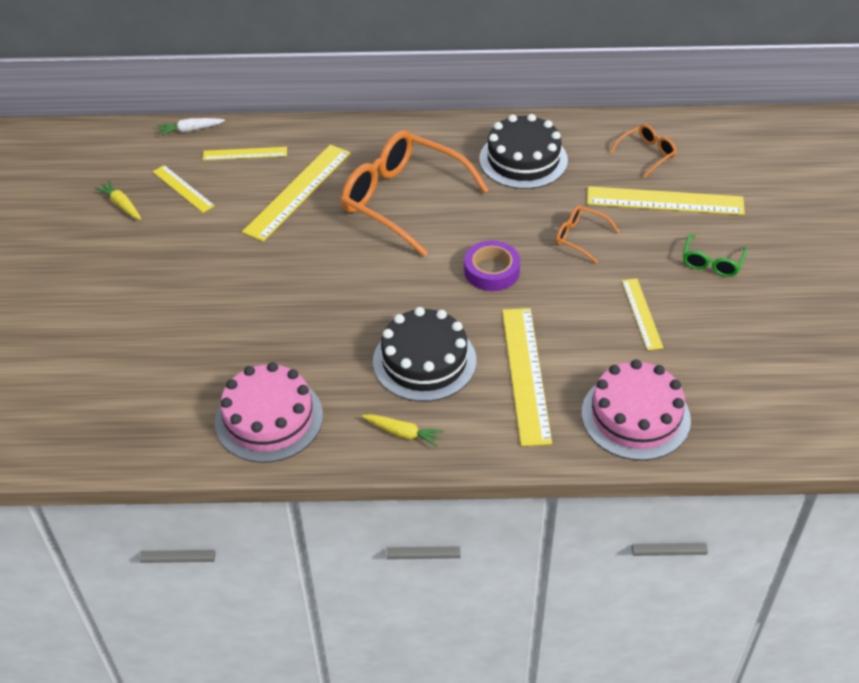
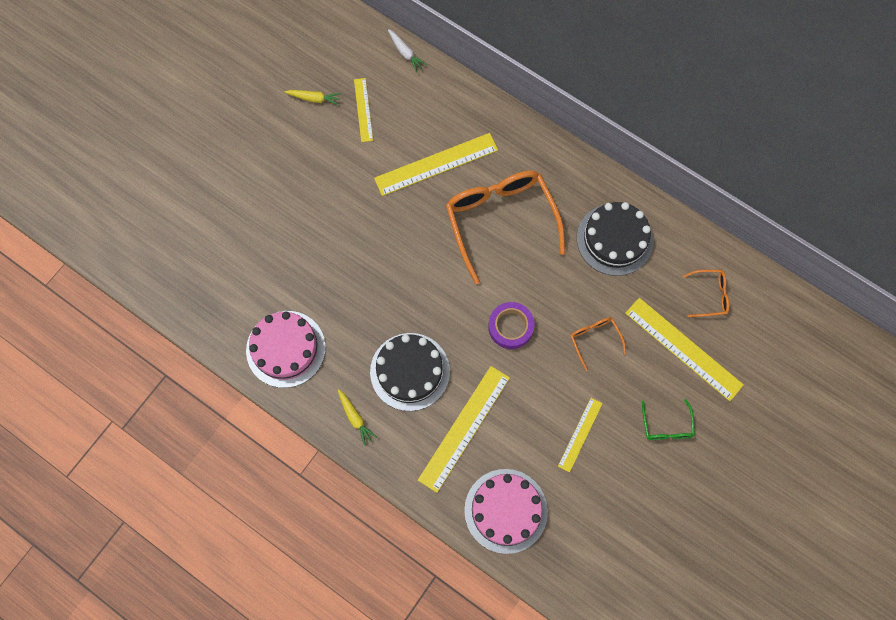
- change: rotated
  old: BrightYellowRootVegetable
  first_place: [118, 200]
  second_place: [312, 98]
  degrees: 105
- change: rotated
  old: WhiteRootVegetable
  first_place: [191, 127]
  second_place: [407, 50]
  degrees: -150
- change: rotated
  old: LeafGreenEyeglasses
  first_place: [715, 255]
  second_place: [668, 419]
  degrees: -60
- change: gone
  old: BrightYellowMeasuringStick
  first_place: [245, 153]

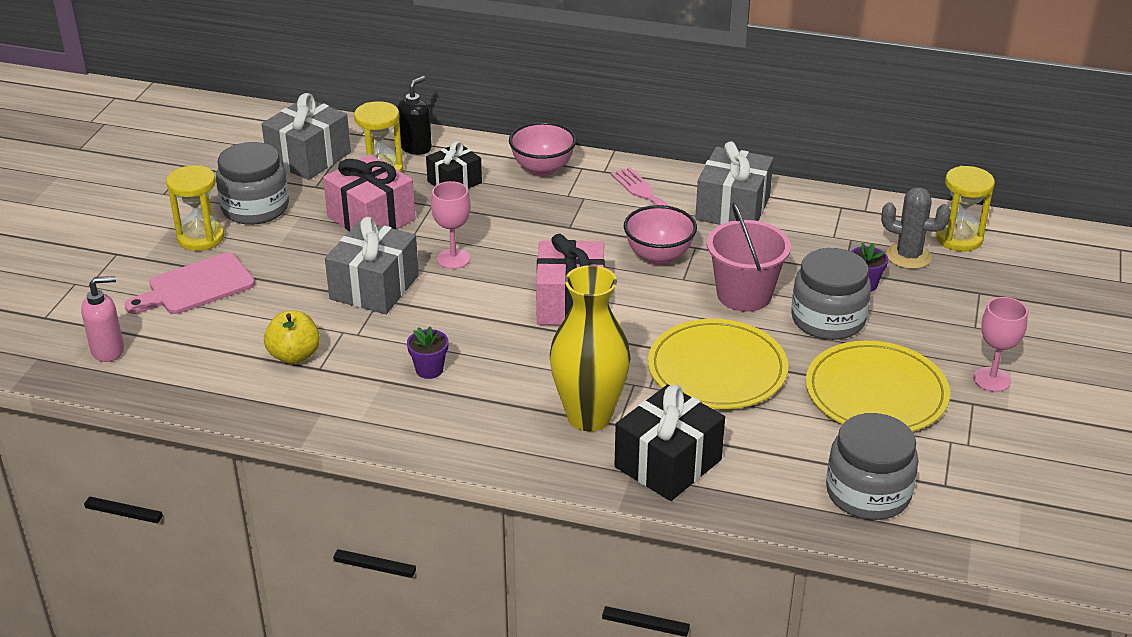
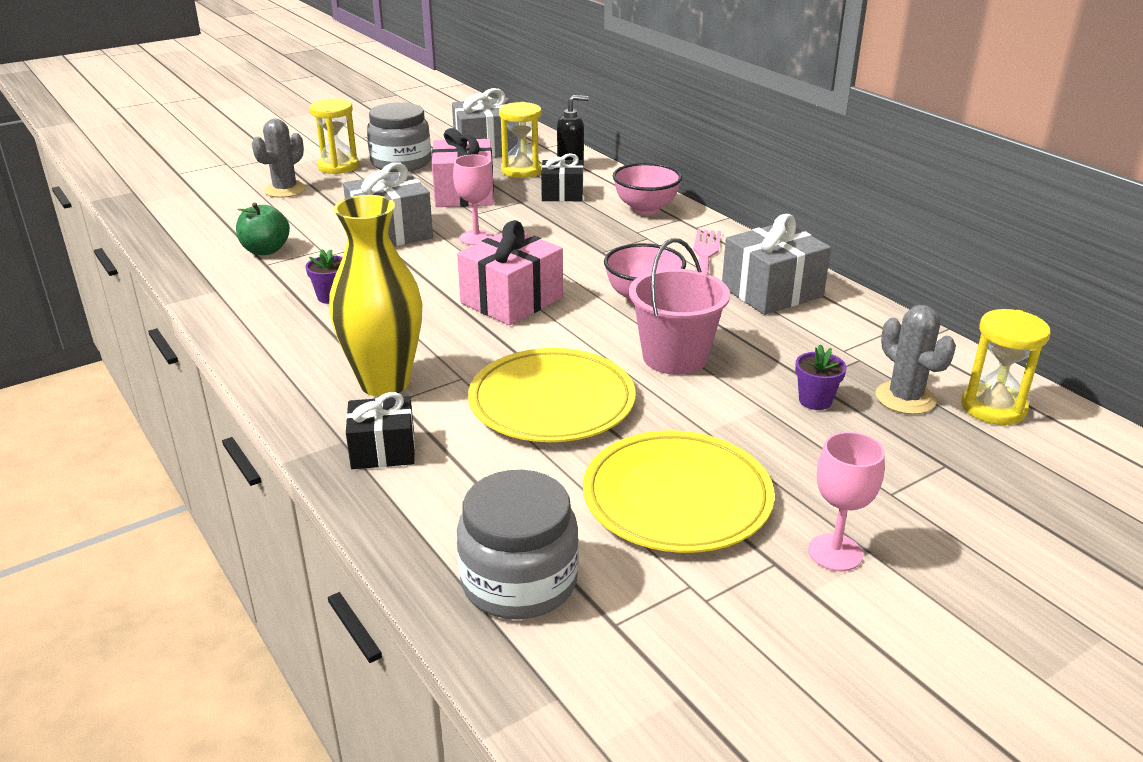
- change: repainted
  old: BrightYellowToyApple
  new: LeafGreenToyApple
  first_place: [292, 337]
  second_place: [263, 229]
- change: swapped
  old: RosyChoppingBoard
  new: GrayPricklyPlant
  first_place: [189, 283]
  second_place: [279, 158]
- change: scaled
  old: BlackWrappedGift
  first_place: [669, 442]
  second_place: [380, 430]
  factor: 0.64
- change: gone
  old: RosyPumpBottle
  first_place: [102, 319]
- change: gone
  old: GrayJar
  first_place: [831, 294]

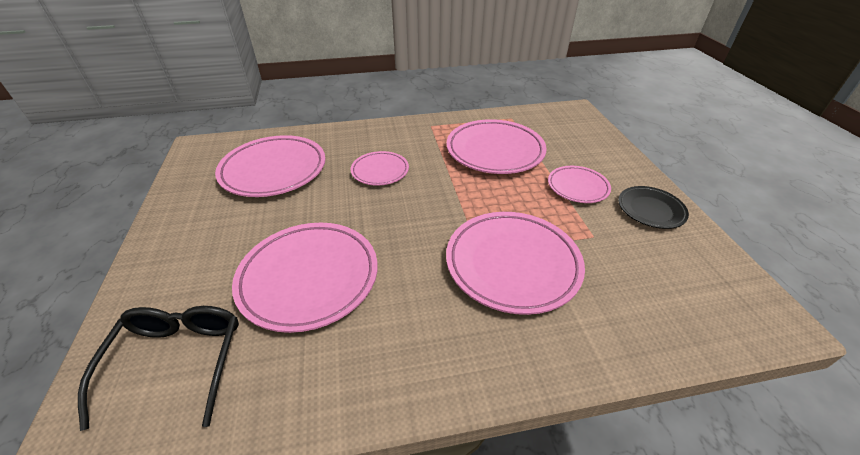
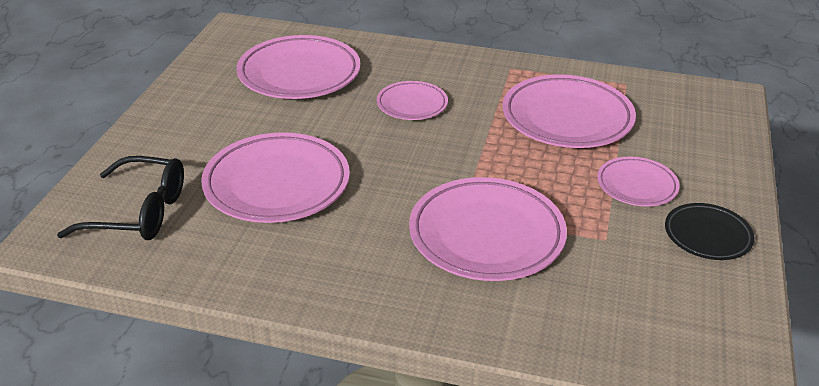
- change: rotated
  old: BlackEyeglasses
  first_place: [158, 368]
  second_place: [120, 198]
  degrees: 75

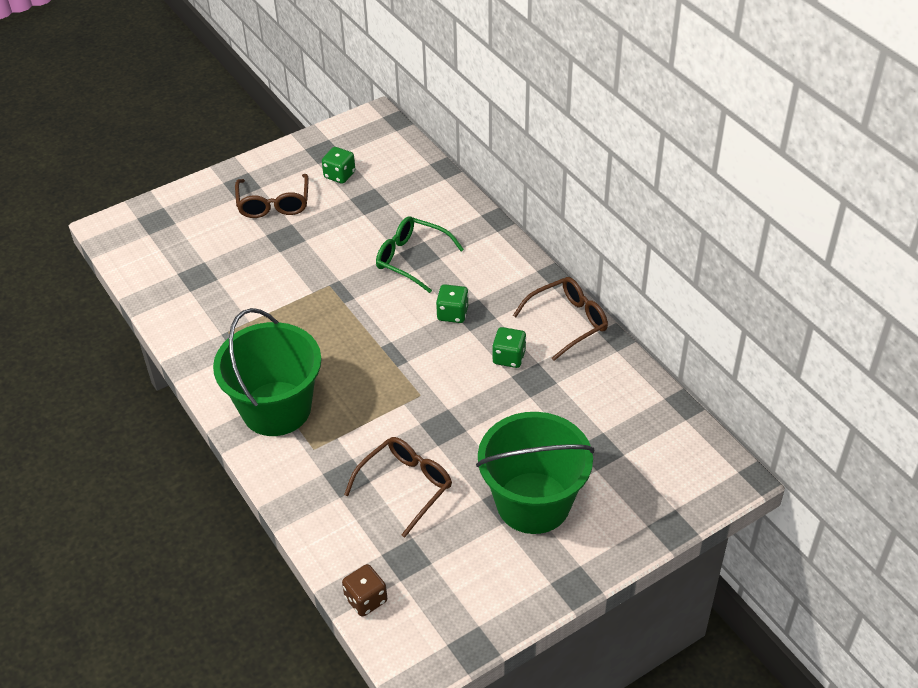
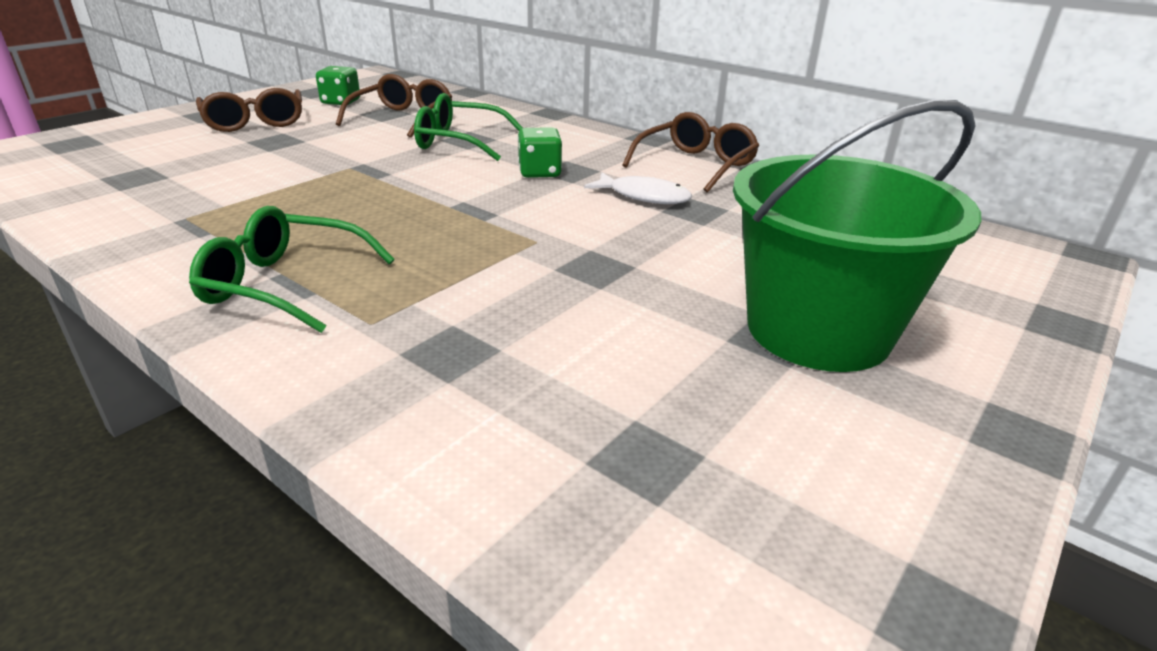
- change: swapped
  old: LeafGreenSandBucket
  new: LeafGreenEyeglasses
  first_place: [267, 372]
  second_place: [291, 269]
- change: shifted
  old: BrownEyeglasses
  first_place: [398, 487]
  second_place: [394, 106]
- change: swapped
  old: LeafGreenDie
  new: WhiteToyFish
  first_place: [509, 347]
  second_place: [638, 188]
- change: gone
  old: BrownDie
  first_place: [364, 590]

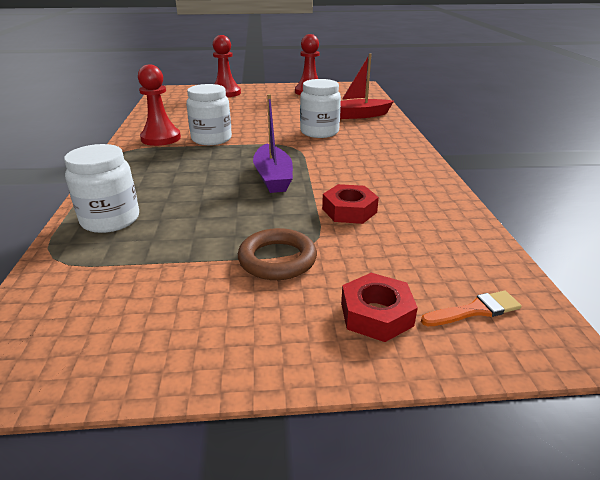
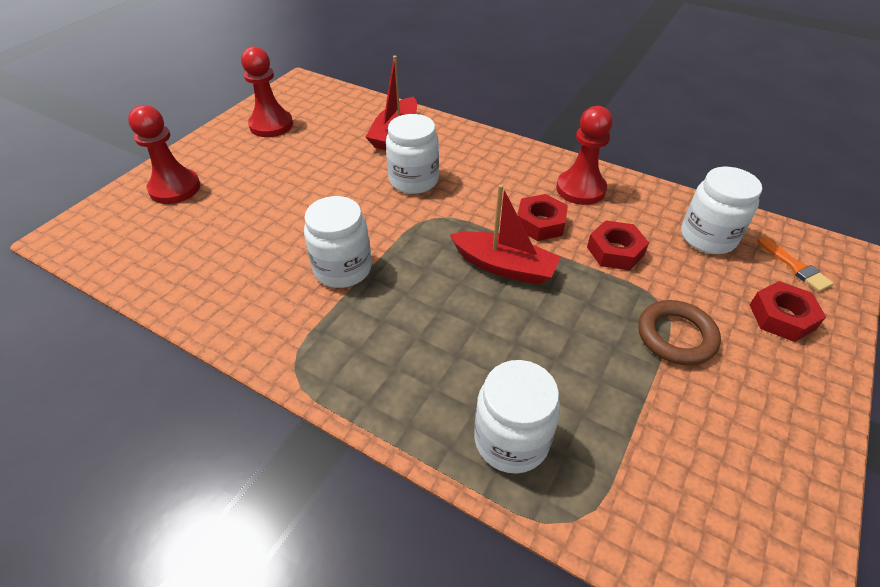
- change: repainted
  old: PurpleToyBoat
  new: ScarletToyBoat
  first_place: [273, 143]
  second_place: [505, 234]
- change: new
  new: ScarletHexagonNut
  second_place: [543, 217]
- change: shifted
  old: ScarletPawn
  first_place: [159, 105]
  second_place: [584, 155]
- change: new
  new: WhiteJar
  second_place: [721, 210]
- change: rotated
  old: BrightOrangePaintbrush
  first_place: [471, 308]
  second_place: [796, 264]
  degrees: 135

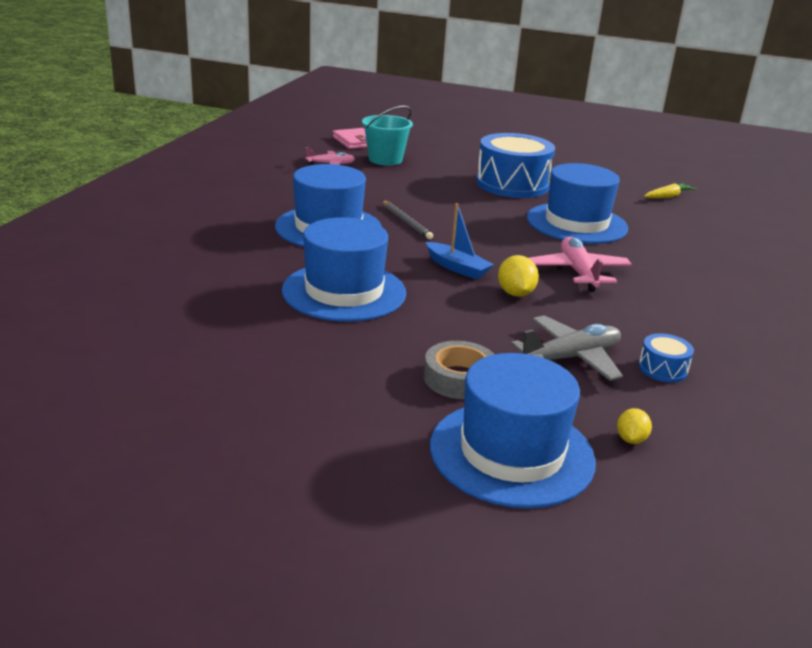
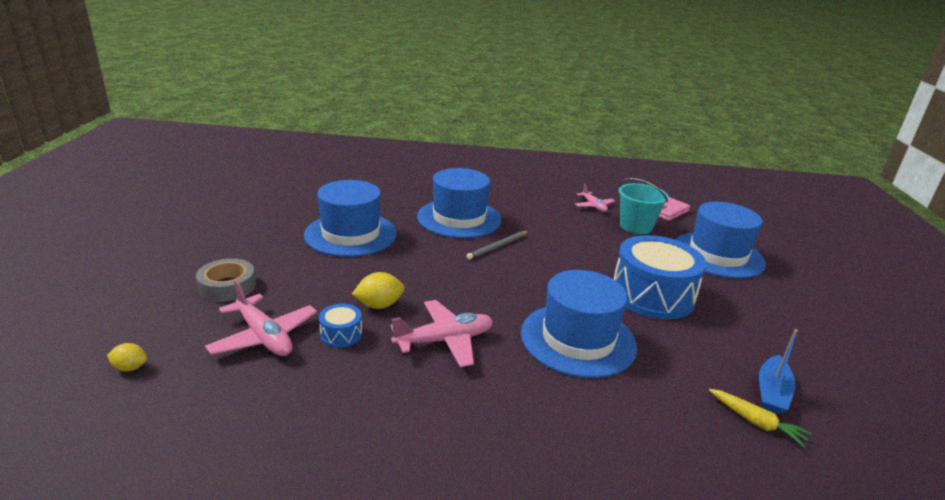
- change: repainted
  old: GrayPlane
  new: RosyPlane
  first_place: [567, 348]
  second_place: [261, 318]
- change: shifted
  old: BlueToyDrum
  first_place: [666, 357]
  second_place: [340, 326]
- change: shifted
  old: BlueTopHat
  first_place: [513, 431]
  second_place: [720, 240]
- change: shifted
  old: BlueToyBoat
  first_place: [460, 241]
  second_place: [778, 372]

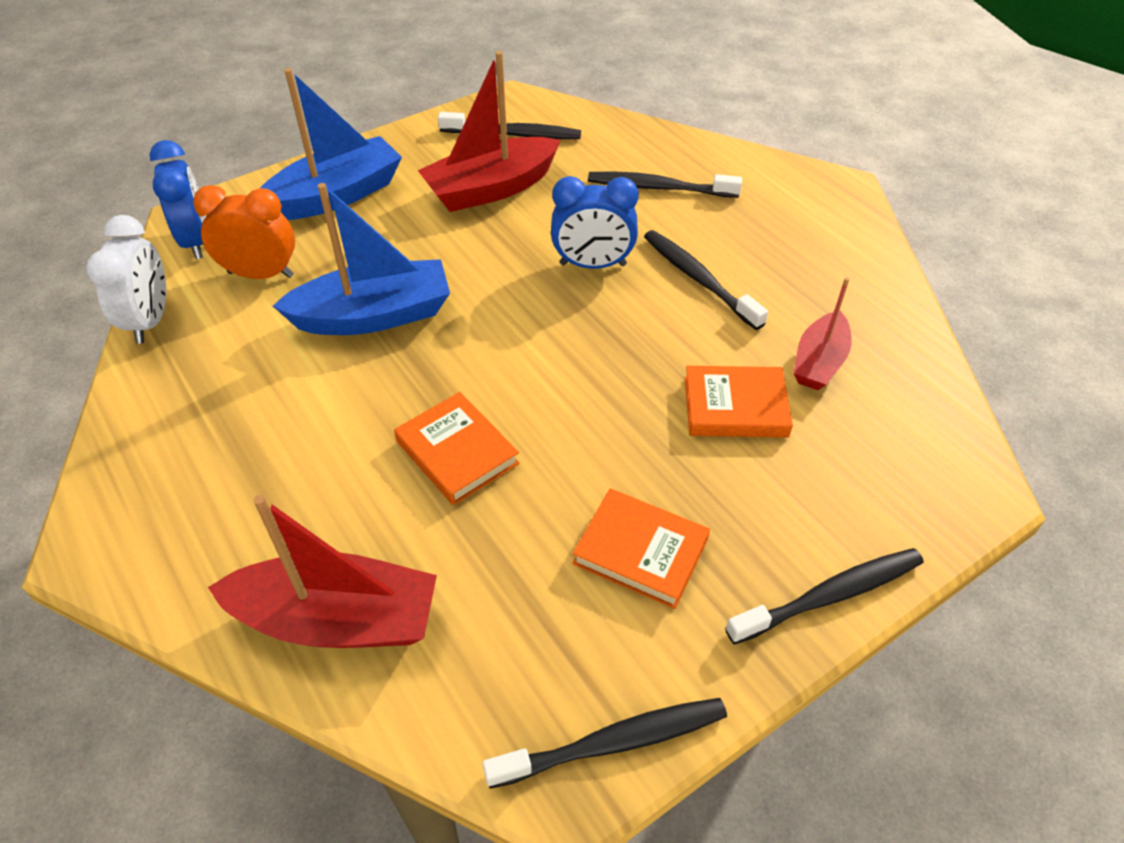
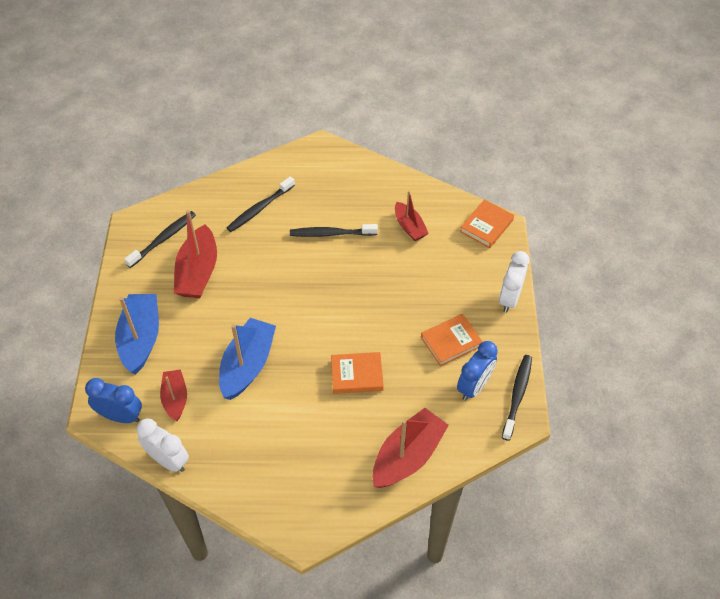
- change: swapped
  old: BrightOrangeAlarmClock
  new: ScarletToyBoat
  first_place: [244, 232]
  second_place: [173, 395]
- change: shifted
  old: BlueAlarmClock
  first_place: [595, 222]
  second_place: [477, 371]
- change: shifted
  old: BrightOrangeBook
  first_place: [739, 402]
  second_place: [487, 223]
- change: swapped
  old: BlackDentalBrush
  new: WhiteAlarmClock
  first_place: [824, 596]
  second_place: [514, 281]

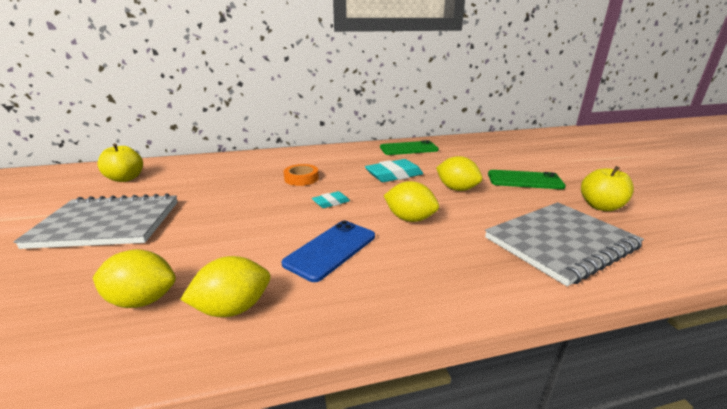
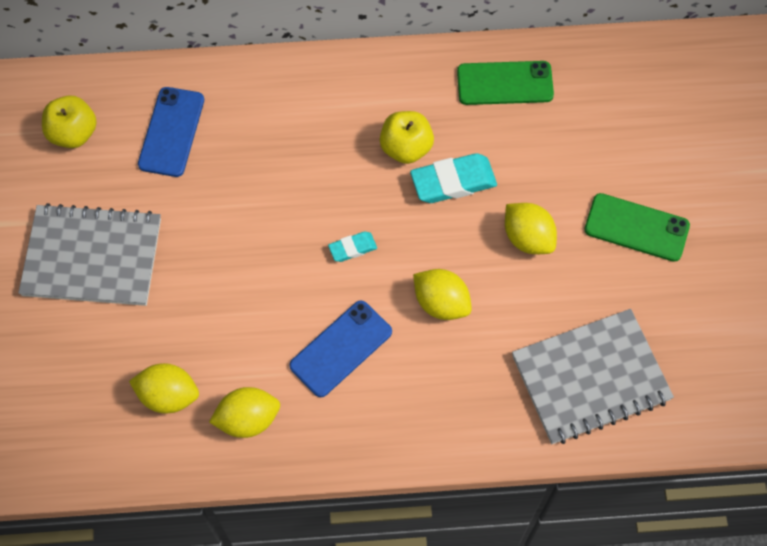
- change: new
  new: BlueSmartphone
  second_place: [171, 132]
- change: shifted
  old: BrightYellowToyApple
  first_place: [607, 188]
  second_place: [407, 137]
- change: gone
  old: BrightOrangeStickyTape
  first_place: [301, 175]

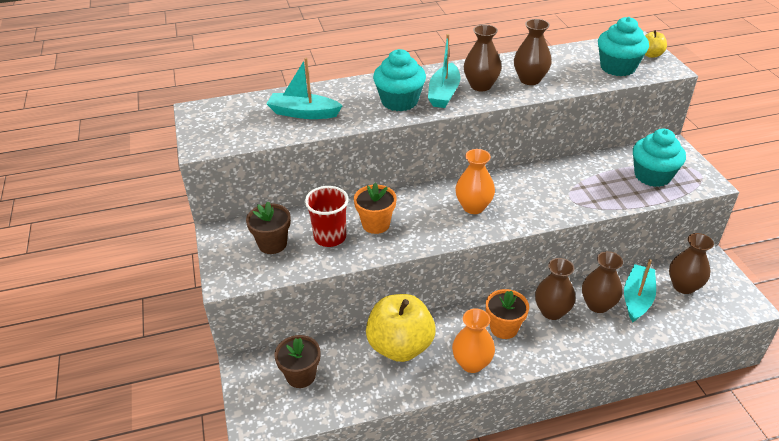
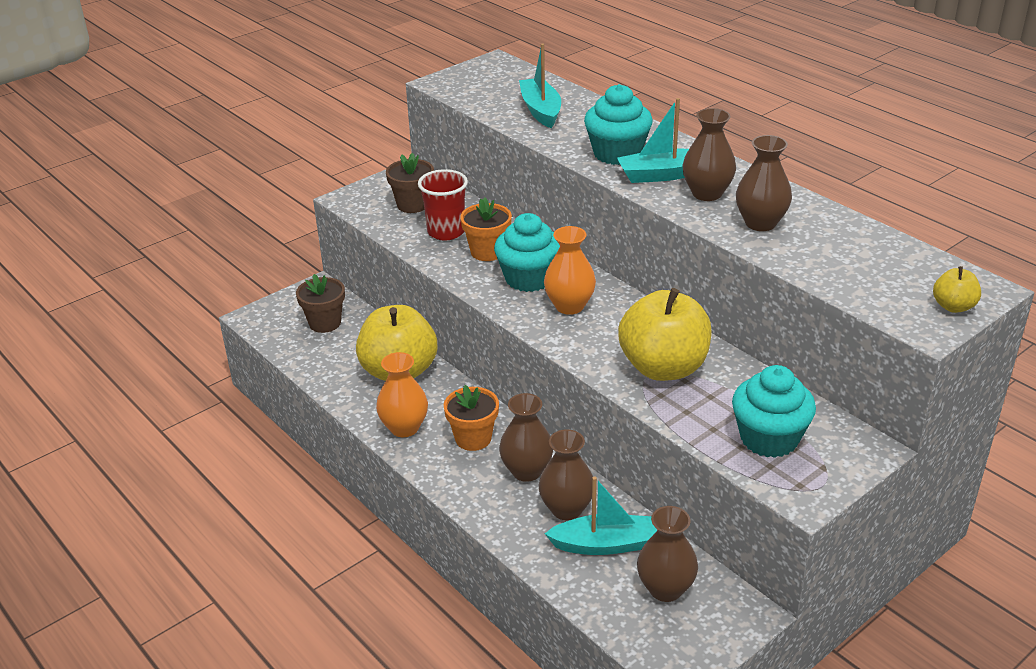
- change: shifted
  old: TealFairyCake
  first_place: [623, 46]
  second_place: [527, 252]
- change: new
  new: BrightYellowToyApple
  second_place: [665, 334]

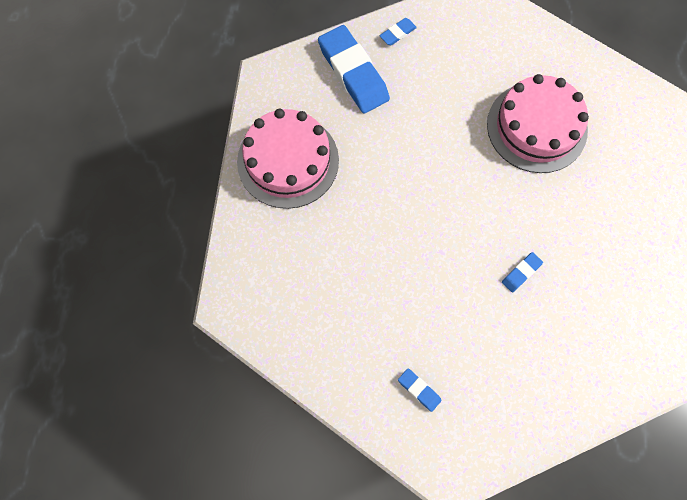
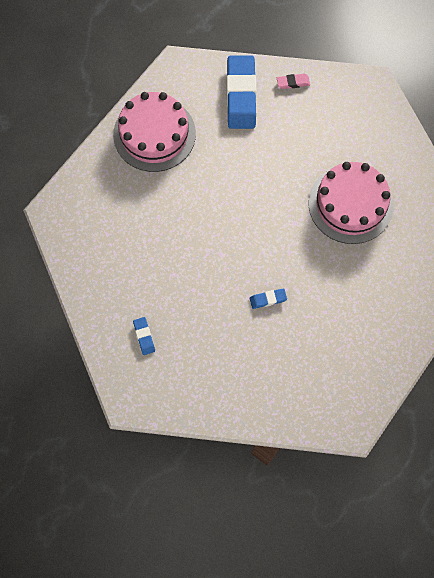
- change: repainted
  old: BlueGumEraser
  new: RosyGumEraser
  first_place: [398, 32]
  second_place: [293, 81]

